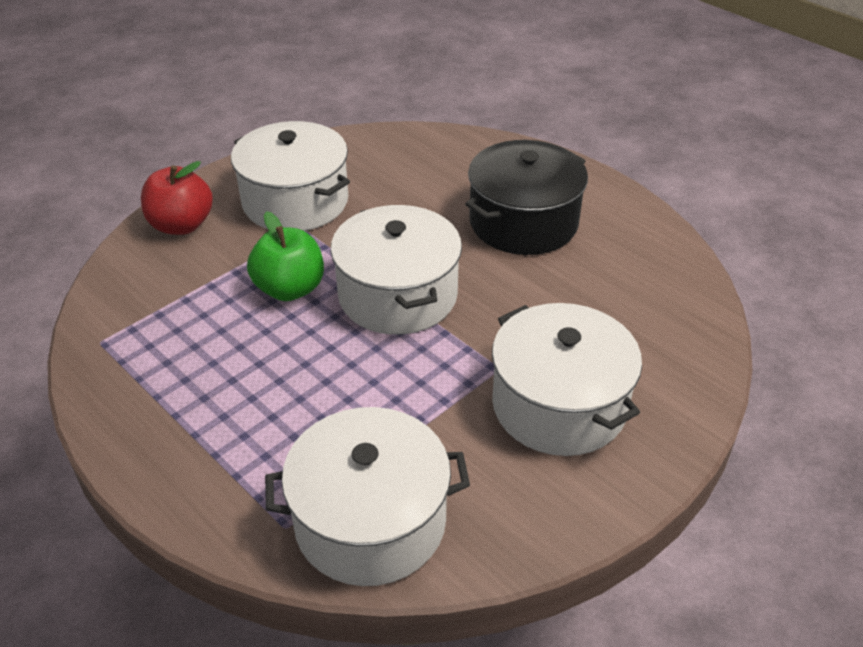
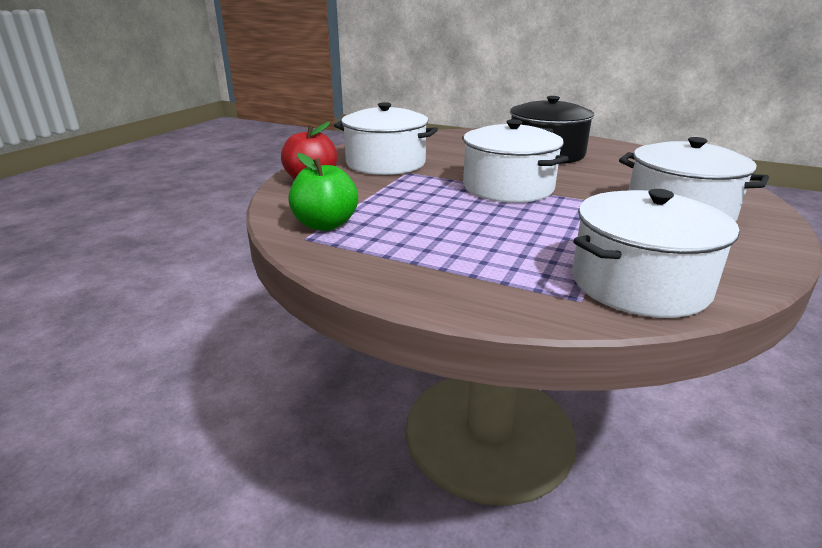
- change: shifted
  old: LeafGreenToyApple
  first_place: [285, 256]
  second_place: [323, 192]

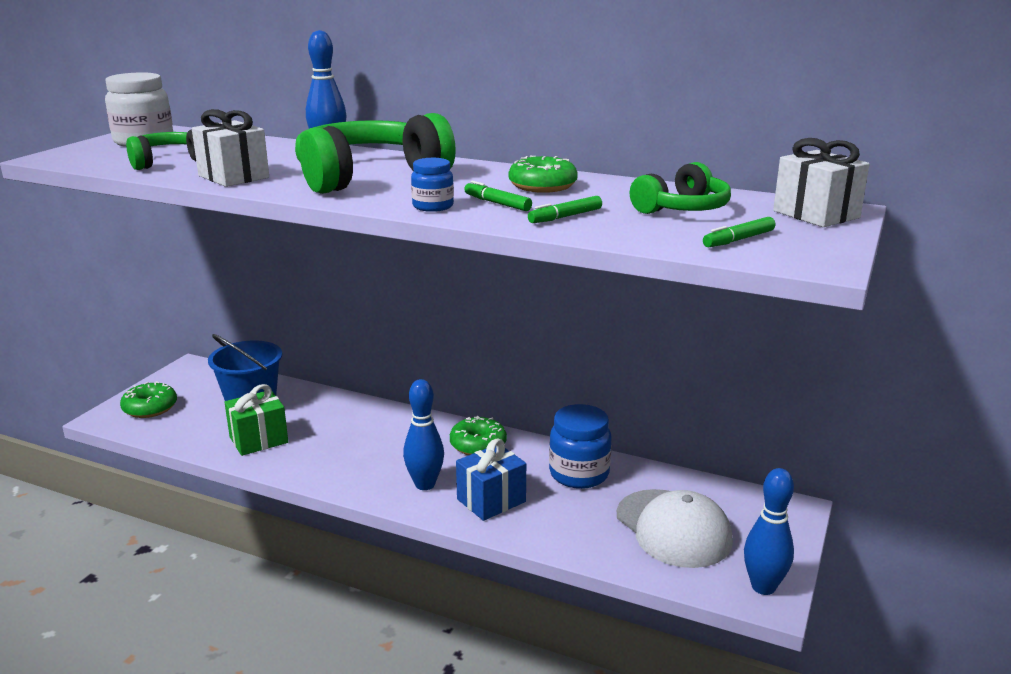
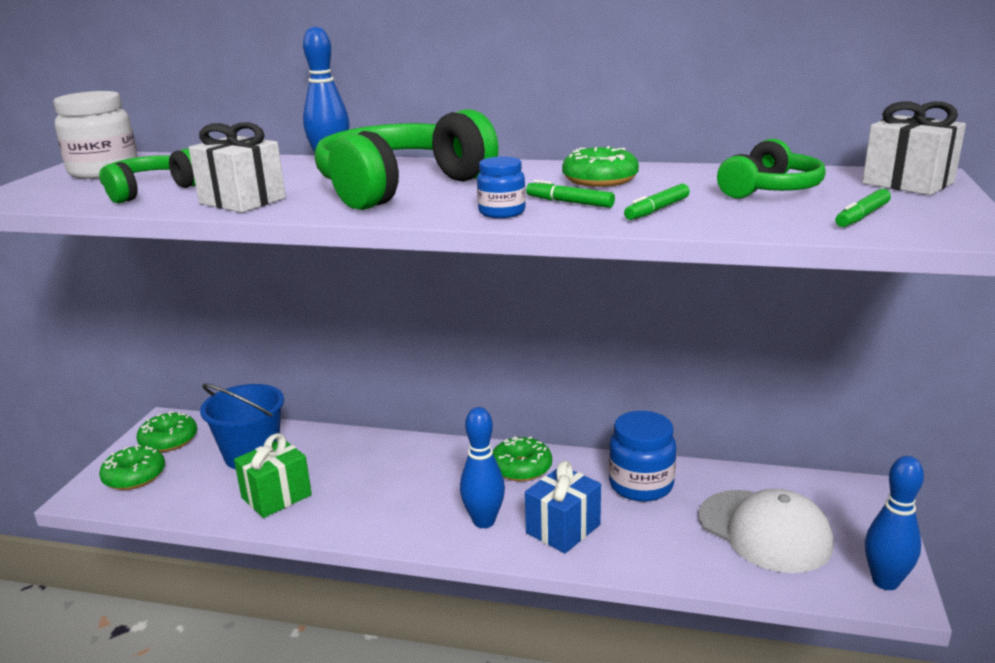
- change: new
  new: LeafGreenGlazedDonut
  second_place: [166, 431]

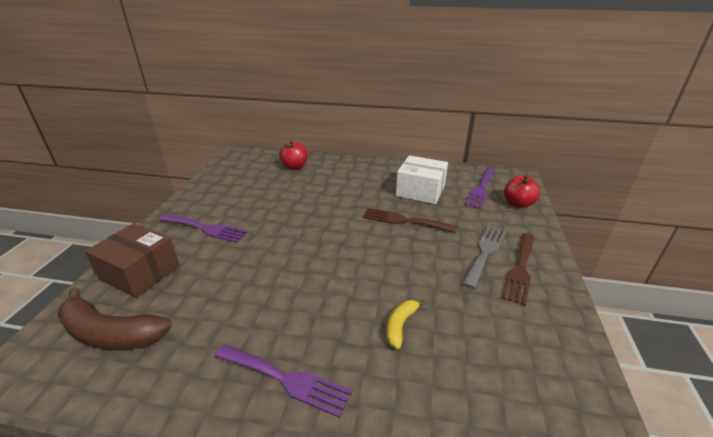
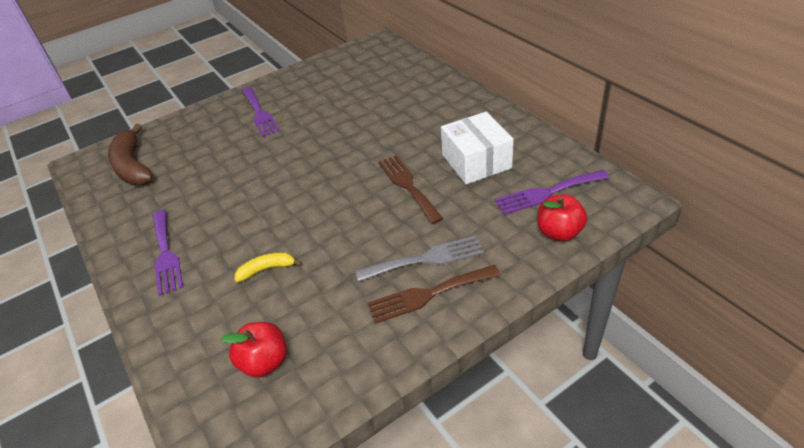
- change: shifted
  old: ScarletToyApple
  first_place: [293, 154]
  second_place: [254, 350]
- change: gone
  old: BrownPackage
  first_place: [132, 260]

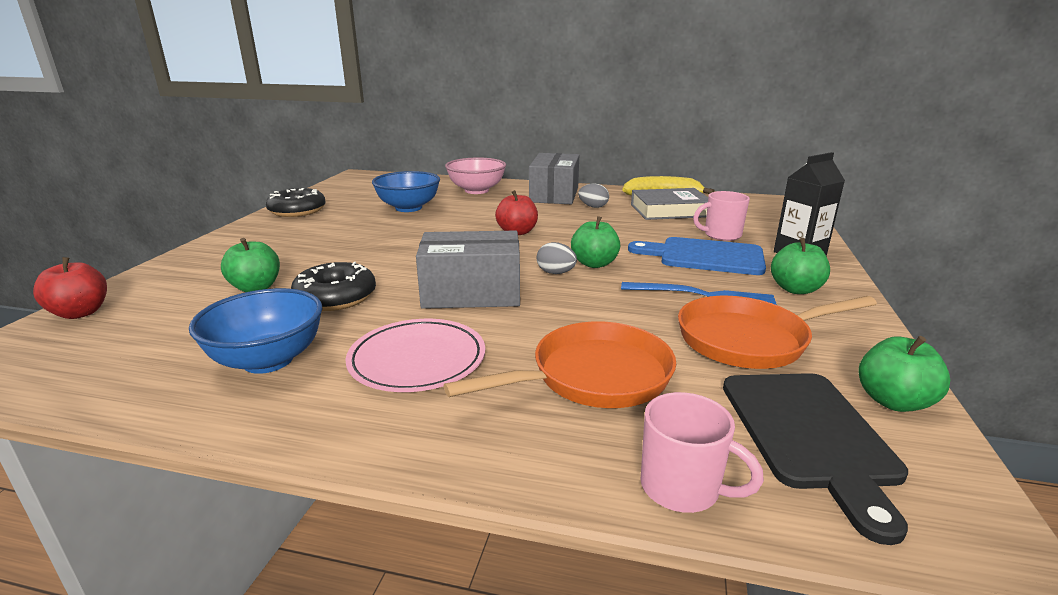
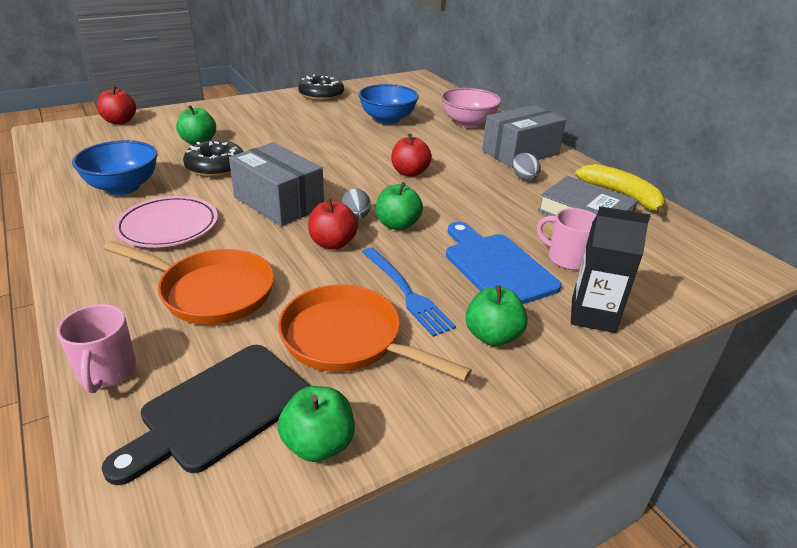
- change: new
  new: ScarletToyApple
  second_place: [333, 224]

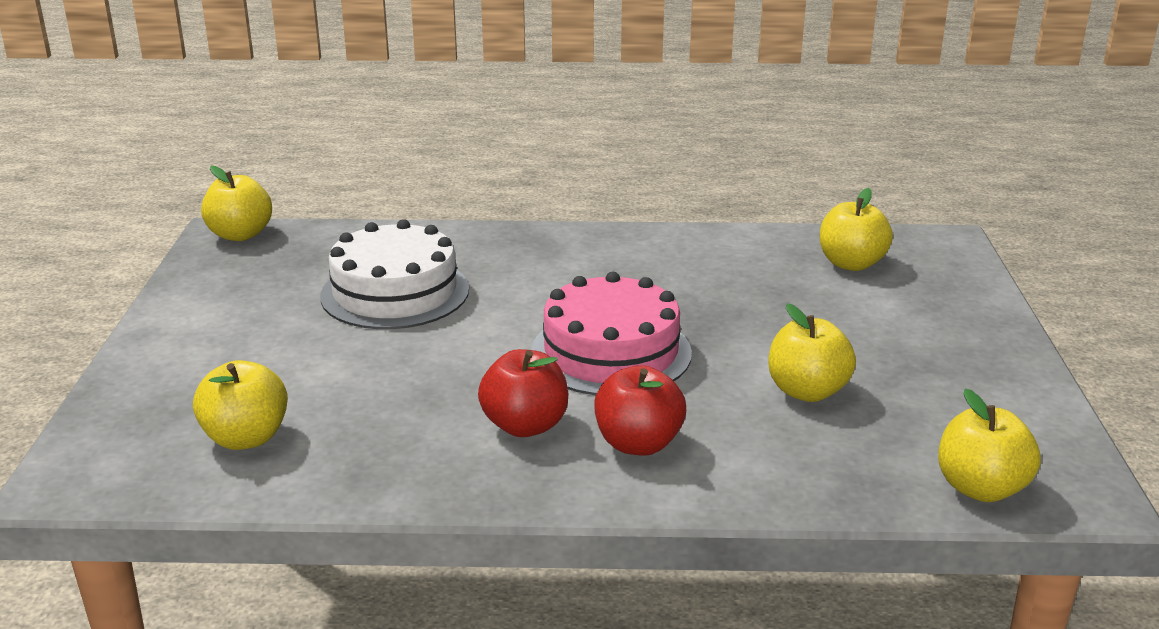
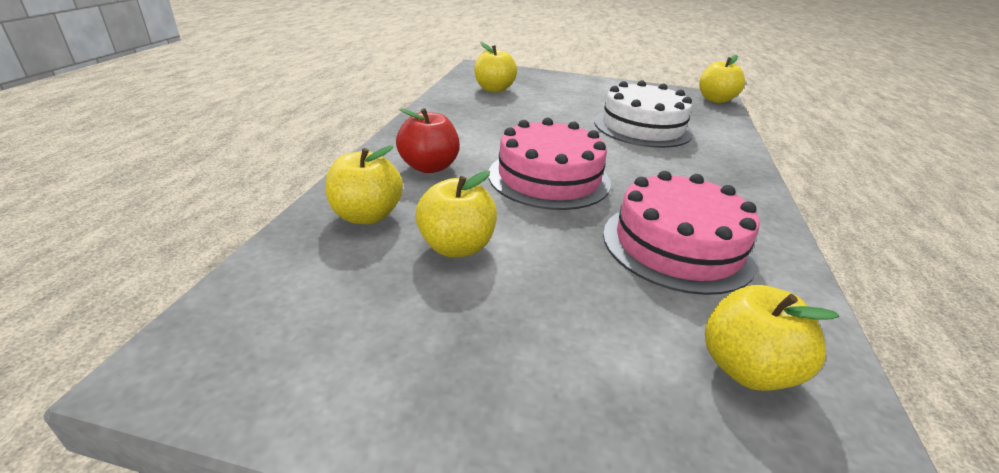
- change: shifted
  old: BrightYellowToyApple
  first_place: [989, 445]
  second_place: [364, 184]
- change: new
  new: RosyGateau
  second_place: [681, 233]
- change: gone
  old: ScarletToyApple
  first_place: [523, 393]

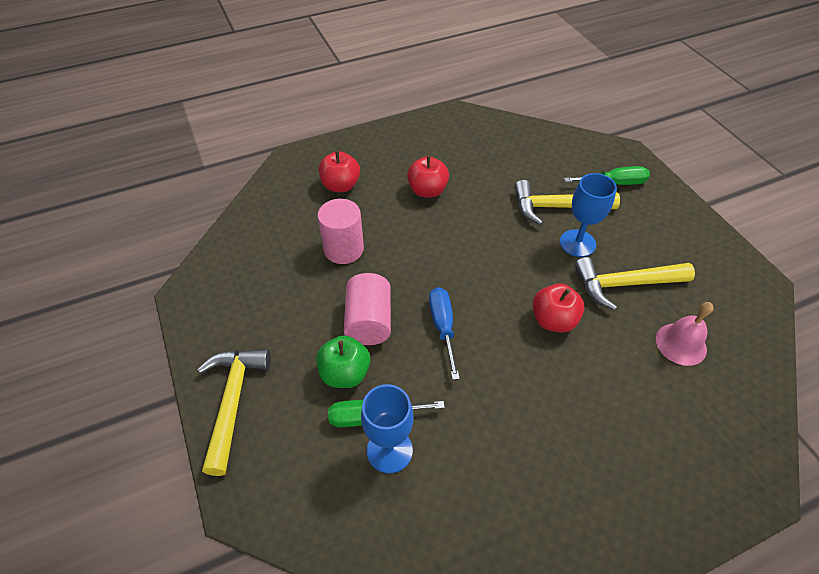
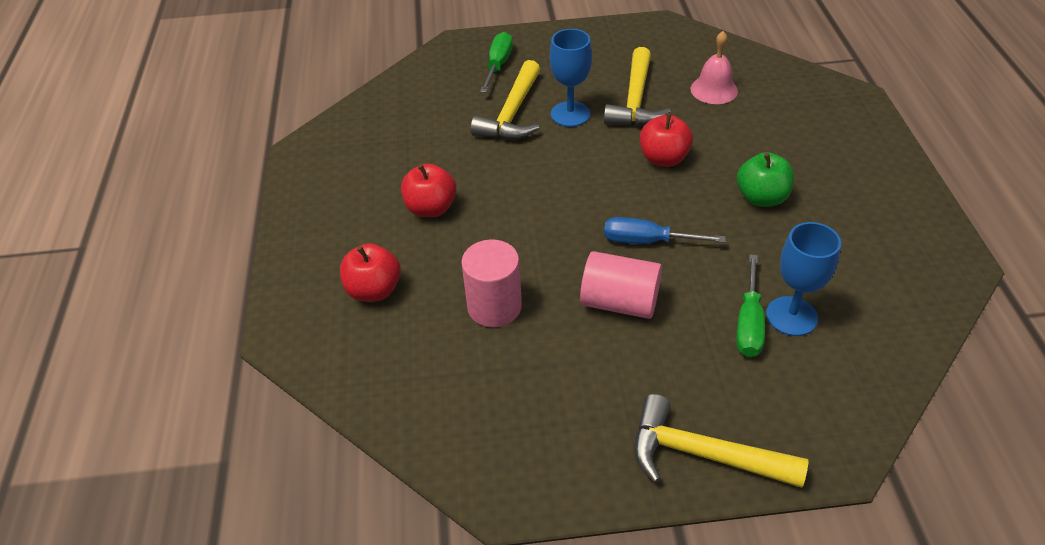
- change: shifted
  old: LeafGreenToyApple
  first_place: [343, 361]
  second_place: [765, 179]

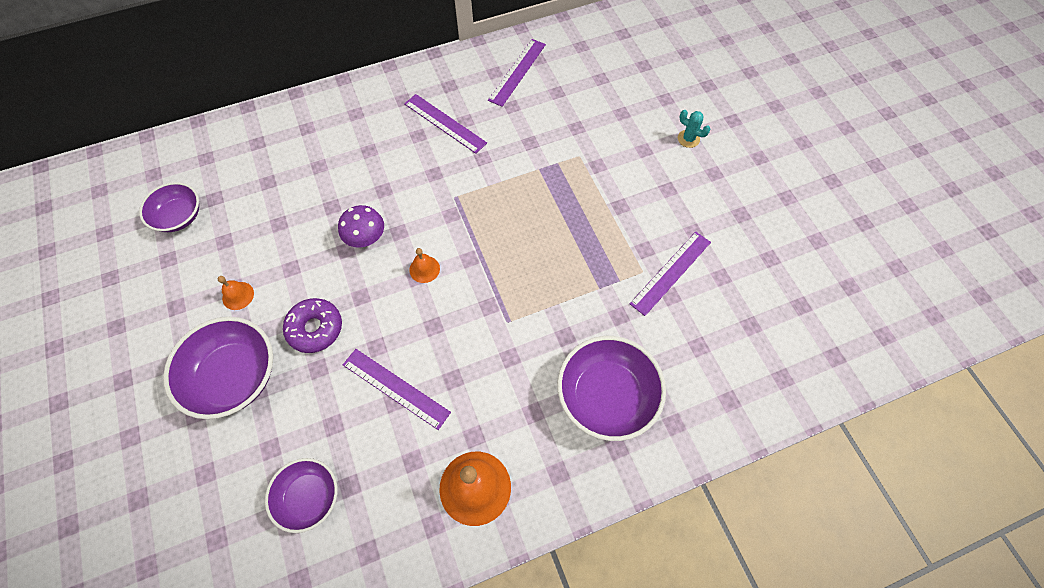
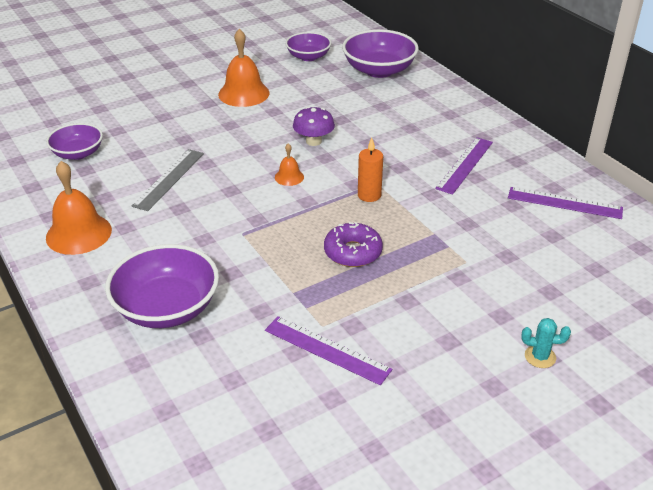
- change: repainted
  old: PurpleMeasuringStick
  new: GrayMeasuringStick
  first_place: [397, 389]
  second_place: [167, 180]
- change: scaled
  old: BrightOrangeHandBell
  first_place: [236, 293]
  second_place: [244, 68]
  factor: 2.0
- change: shifted
  old: PurpleGlazedDonut
  first_place: [312, 325]
  second_place: [353, 244]
- change: shifted
  old: PurpleDeepDish
  first_place: [218, 368]
  second_place: [380, 53]
- change: new
  new: BrightOrangeCandle
  second_place: [370, 170]
- change: rotated
  old: TealPricklyPlant
  first_place: [694, 129]
  second_place: [546, 343]
  degrees: 75

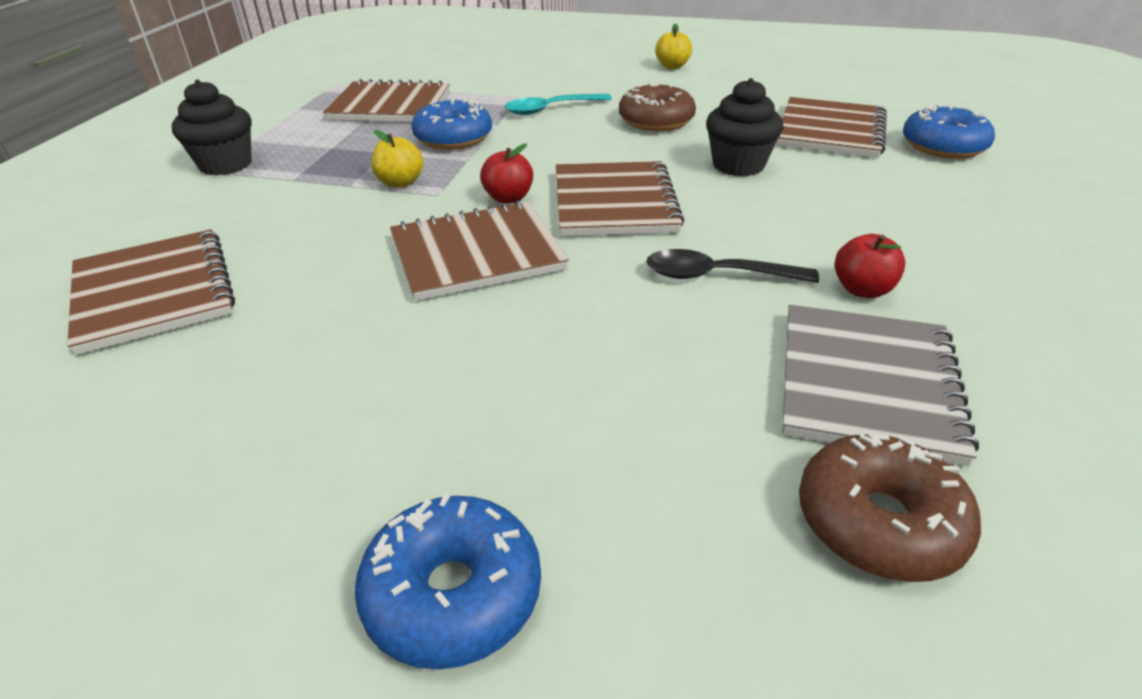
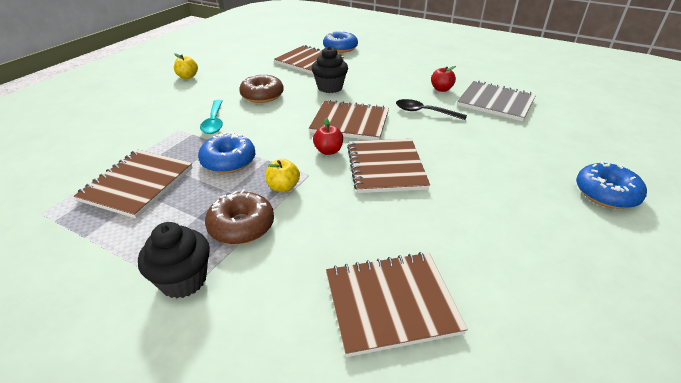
- change: shifted
  old: BrownGlazedDonut
  first_place: [890, 507]
  second_place: [239, 217]
- change: rotated
  old: BlackSpoon
  first_place: [732, 266]
  second_place: [431, 109]
  degrees: 90

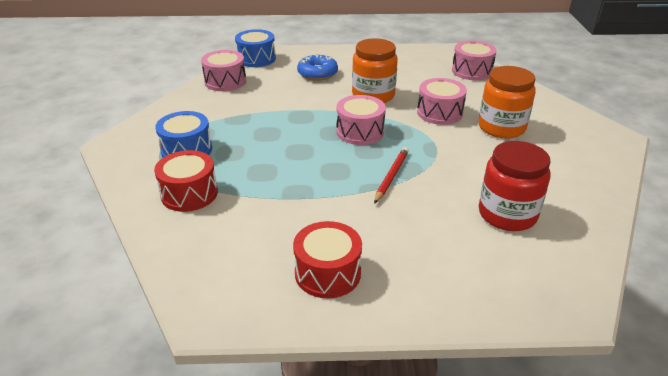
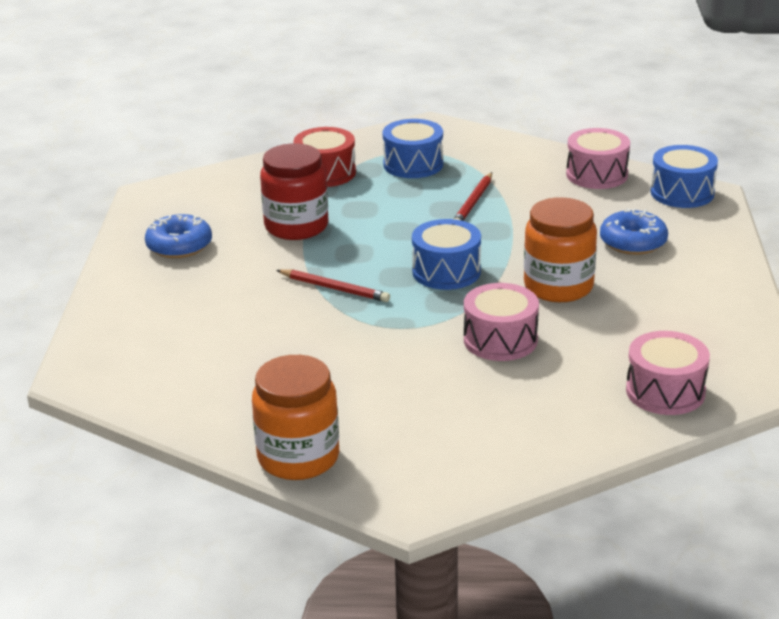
- change: swapped
  old: ScarletToyDrum
  new: BlueGlazedDonut
  first_place: [327, 259]
  second_place: [178, 236]
- change: shifted
  old: BrightOrangeJar
  first_place: [507, 102]
  second_place: [295, 417]
- change: shifted
  old: ScarletJar
  first_place: [515, 186]
  second_place: [294, 191]
- change: repainted
  old: RosyToyDrum
  new: BlueToyDrum
  first_place: [361, 120]
  second_place: [446, 254]
- change: new
  new: ScarletLeadPencil
  second_place: [473, 196]

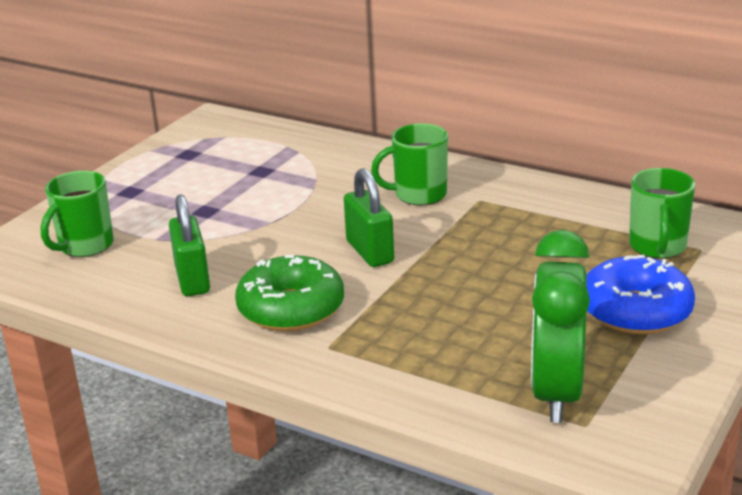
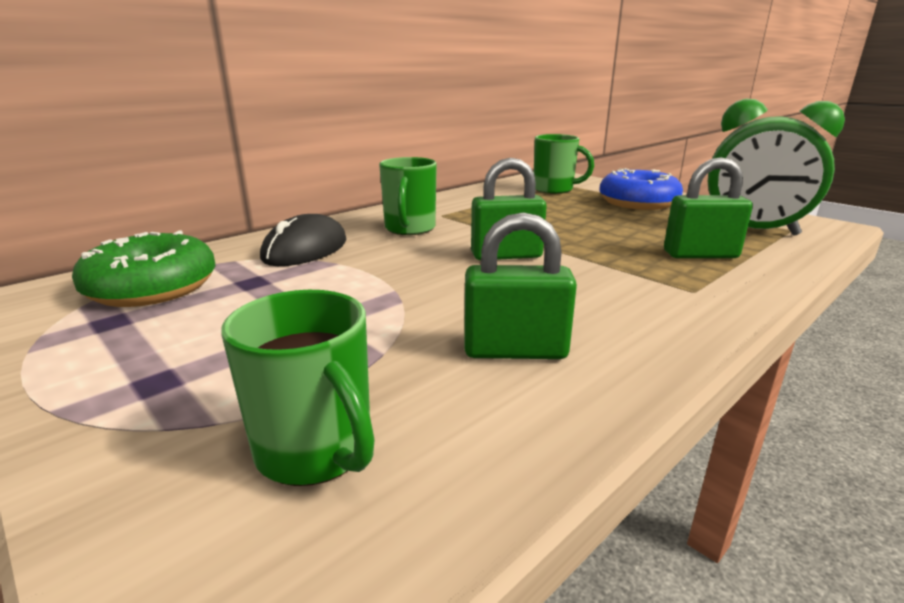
- change: shifted
  old: LeafGreenGlazedDonut
  first_place: [289, 293]
  second_place: [144, 268]
- change: new
  new: BlackComputerMouse
  second_place: [303, 240]
- change: new
  new: LeafGreenLock
  second_place: [708, 207]

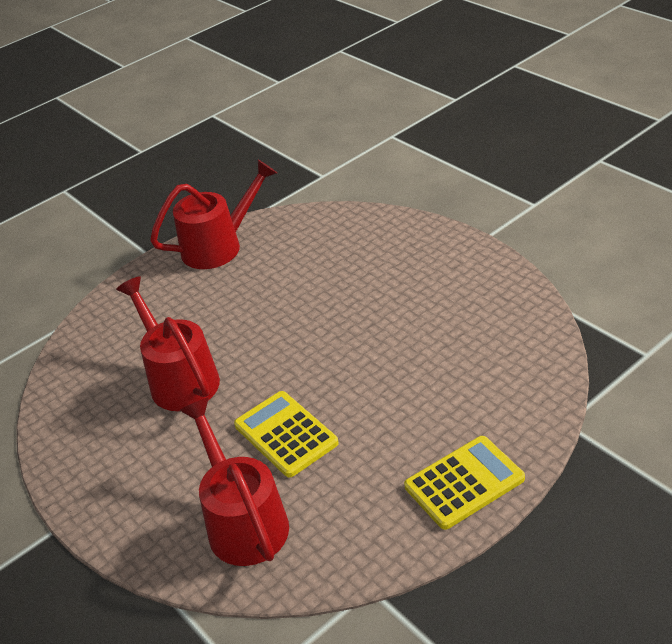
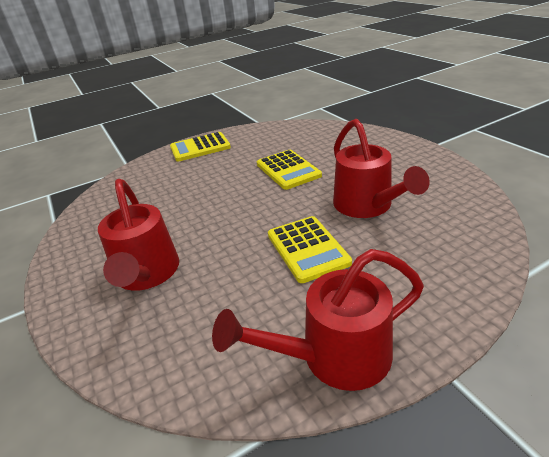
- change: shifted
  old: ScarletWateringCan
  first_place: [234, 482]
  second_place: [138, 235]
- change: new
  new: BrightYellowPocketCalculator
  second_place: [310, 249]

